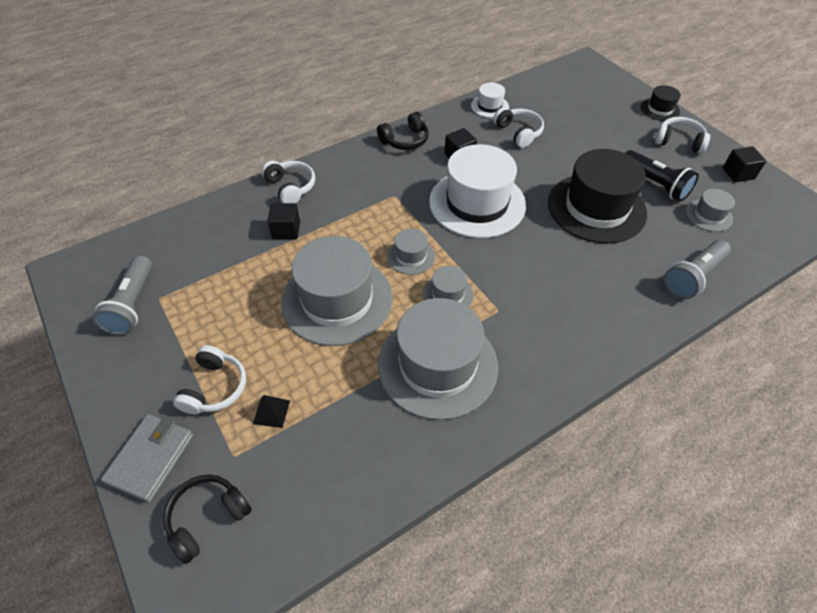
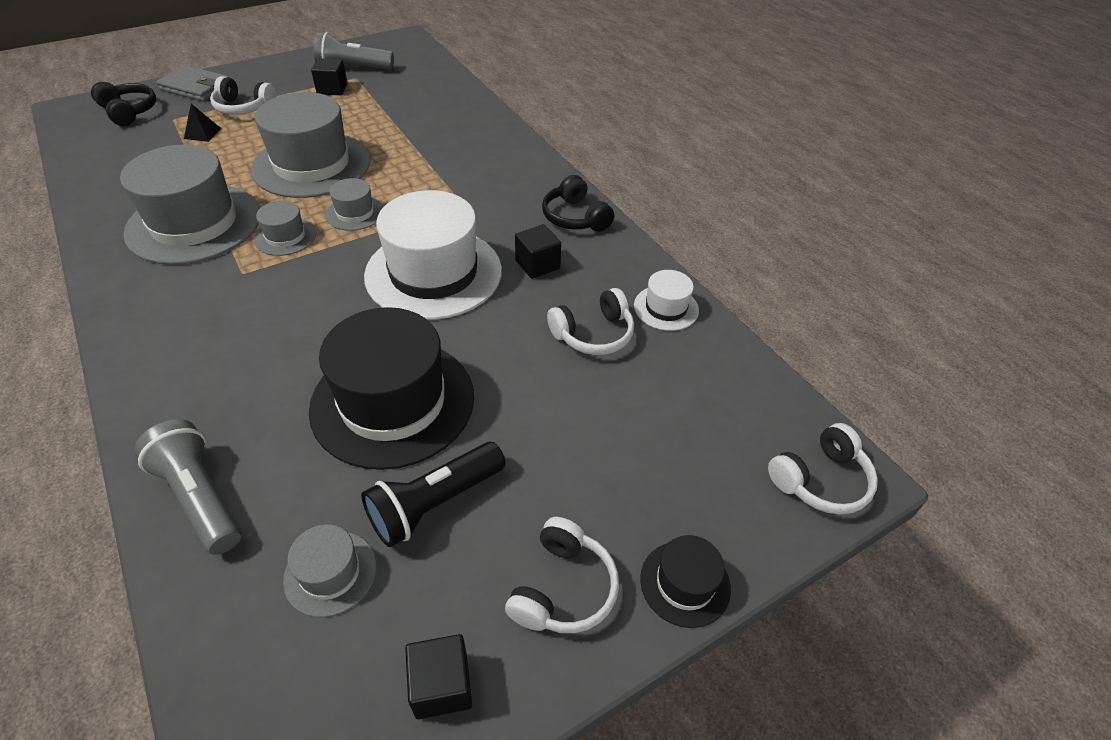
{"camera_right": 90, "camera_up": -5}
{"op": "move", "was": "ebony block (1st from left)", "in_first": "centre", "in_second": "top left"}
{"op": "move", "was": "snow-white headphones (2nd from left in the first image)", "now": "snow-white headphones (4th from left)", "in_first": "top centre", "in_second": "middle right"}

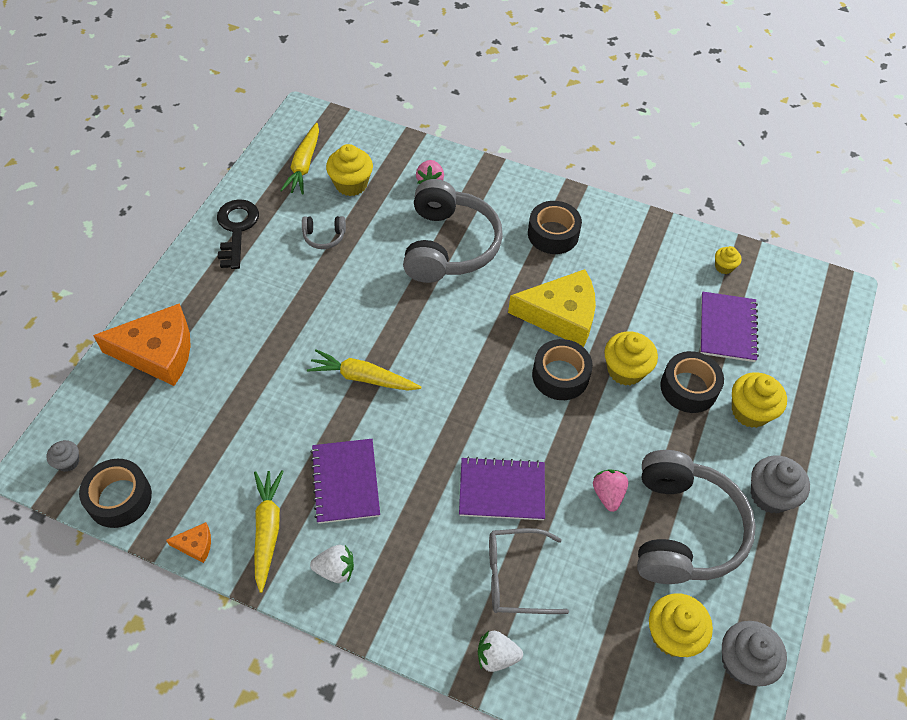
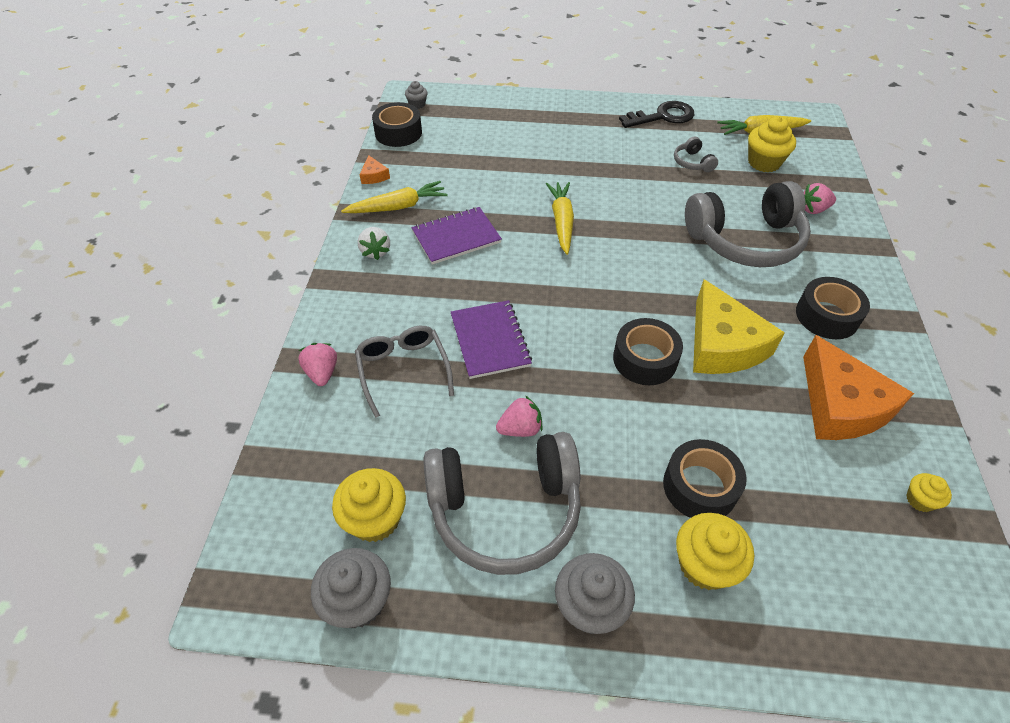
{"camera_right": 75, "camera_up": -5}
{"op": "recolor", "was": "snow-white strawberry (2nd from left)", "now": "rosy strawberry (1st from left)", "in_first": "bottom centre", "in_second": "middle left"}
{"op": "move", "was": "orange-coloured cheese (1st from left in the first image)", "now": "orange-coloured cheese (2nd from left)", "in_first": "middle left", "in_second": "middle right"}
{"op": "delete", "was": "bright yellow muffin (2nd from left)", "in_first": "middle right"}
{"op": "delete", "was": "purple exercise book (3rd from left)", "in_first": "middle right"}

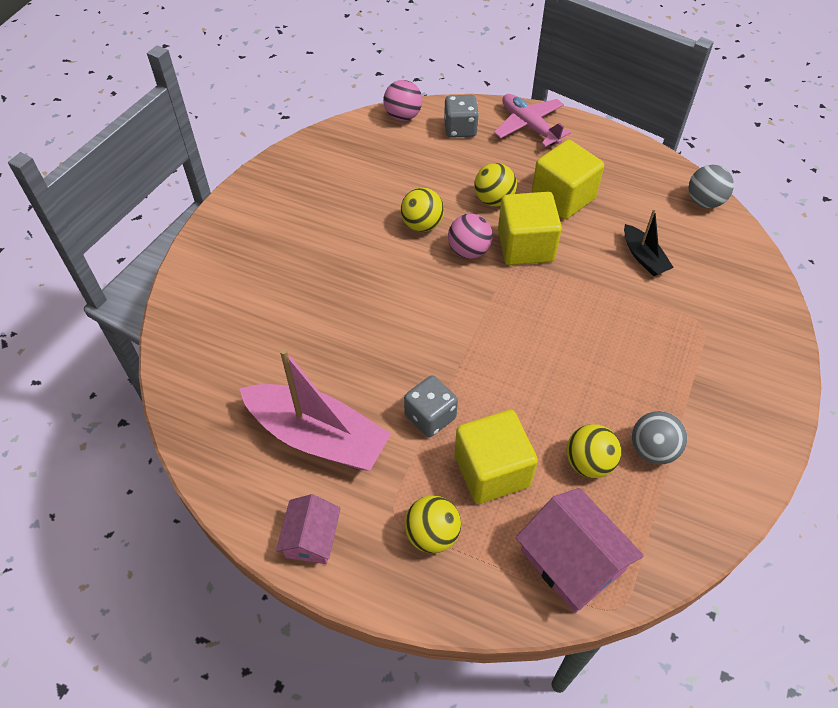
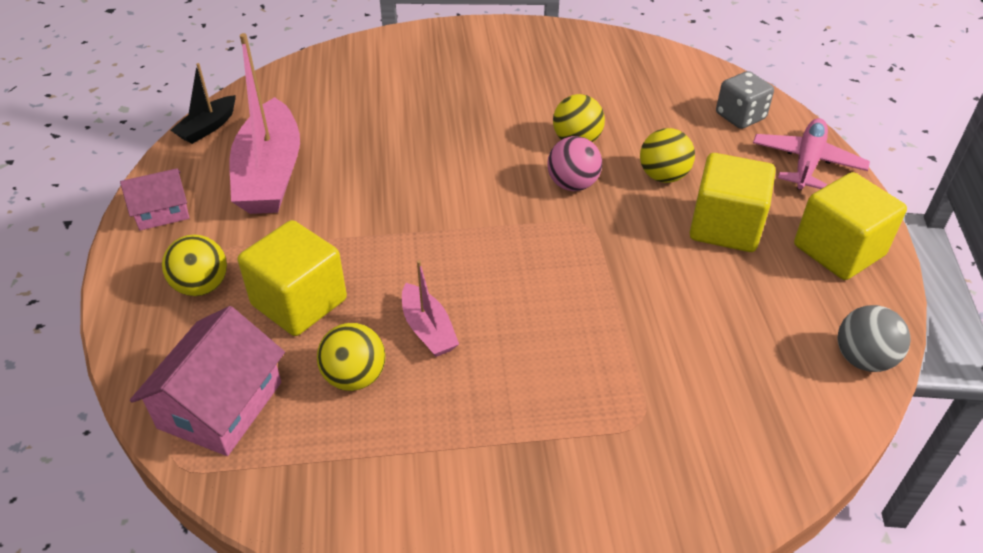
{"camera_right": 60, "camera_up": -10}
{"op": "move", "was": "ebony boat", "in_first": "middle right", "in_second": "top left"}
{"op": "insert", "now": "rosy boat (2nd from left)", "in_second": "centre"}
{"op": "move", "was": "bright yellow block (2nd from left in the first image)", "now": "bright yellow block (3rd from left)", "in_first": "top centre", "in_second": "middle right"}
{"op": "delete", "was": "rosy ball (1st from left)", "in_first": "top centre"}
{"op": "delete", "was": "grey dice (1st from left)", "in_first": "centre"}
{"op": "delete", "was": "grey ball (1st from left)", "in_first": "middle right"}

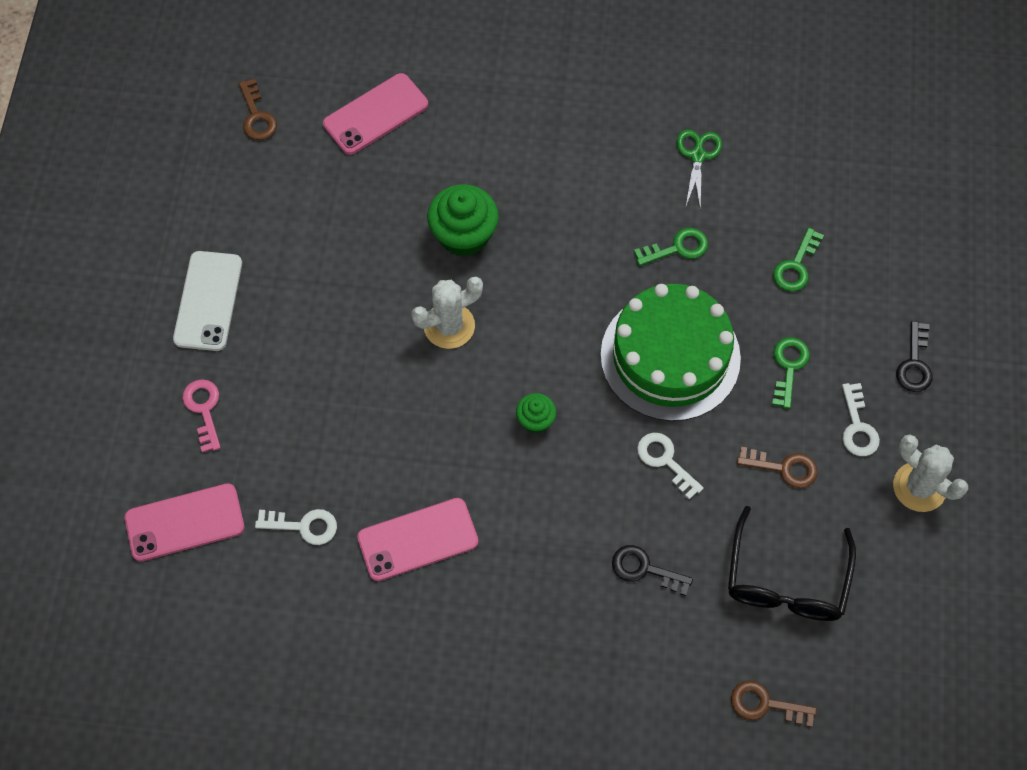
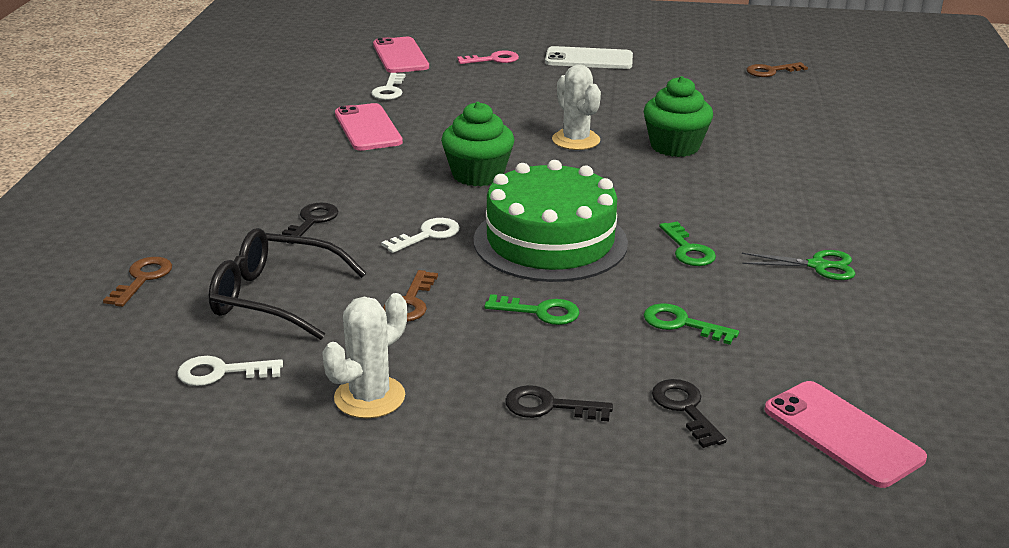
{"camera_right": 90, "camera_up": -35}
{"op": "move", "was": "snow-white latchkey (3rd from left in the first image)", "now": "snow-white latchkey (1st from left)", "in_first": "middle right", "in_second": "bottom left"}
{"op": "resize", "was": "leaf-green muffin (2nd from left in the first image)", "in_first": "centre", "in_second": "top centre", "ratio": 1.84}
{"op": "insert", "now": "ebony latchkey (3rd from left)", "in_second": "bottom right"}
{"op": "move", "was": "rosy phone (2nd from left in the first image)", "now": "rosy phone (3rd from left)", "in_first": "top centre", "in_second": "bottom right"}

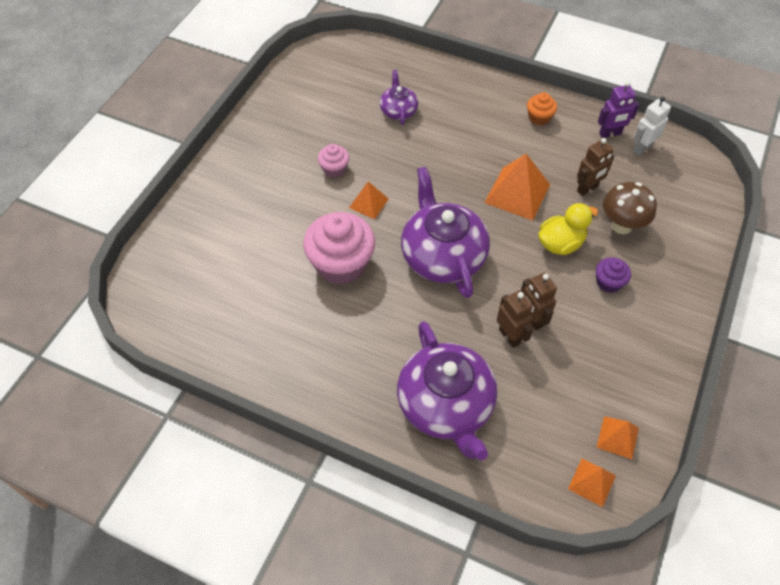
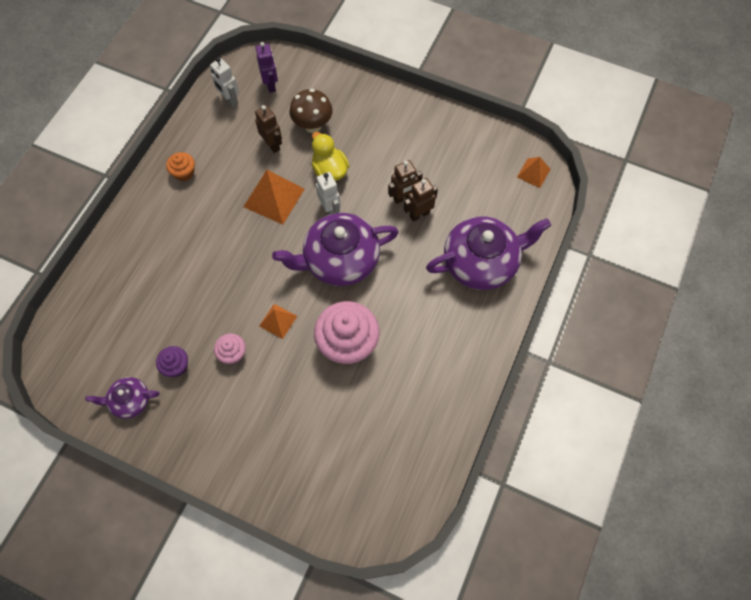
{"camera_right": -90, "camera_up": 10}
{"op": "move", "was": "purple tea pot (1st from left)", "in_first": "top centre", "in_second": "middle left"}
{"op": "move", "was": "purple muffin", "in_first": "middle right", "in_second": "middle left"}
{"op": "move", "was": "purple robot figure", "in_first": "top right", "in_second": "top centre"}
{"op": "insert", "now": "snow-white robot figure (2nd from left)", "in_second": "top centre"}
{"op": "delete", "was": "orange-coloured solid pyramid (4th from left)", "in_first": "bottom right"}

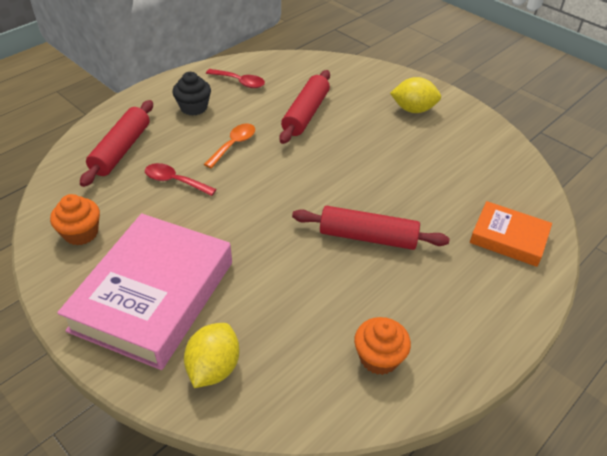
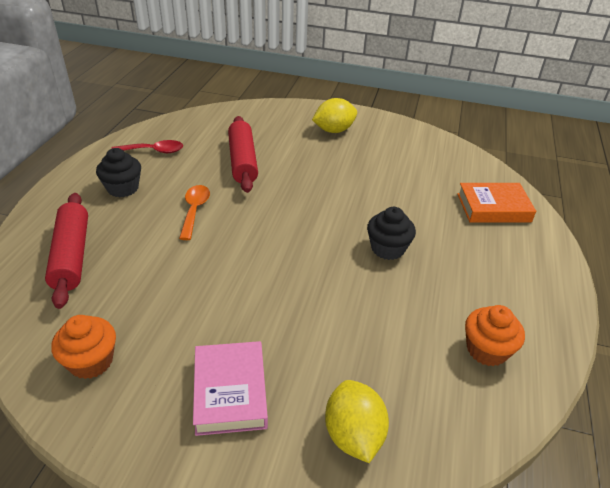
{"camera_right": -30, "camera_up": -5}
{"op": "resize", "was": "rosy hardcover", "in_first": "middle left", "in_second": "bottom centre", "ratio": 0.53}
{"op": "replace", "was": "red pastry roller (3rd from left)", "now": "ebony muffin (2nd from left)", "in_first": "centre", "in_second": "centre"}
{"op": "delete", "was": "red teaspoon (1st from left)", "in_first": "middle left"}

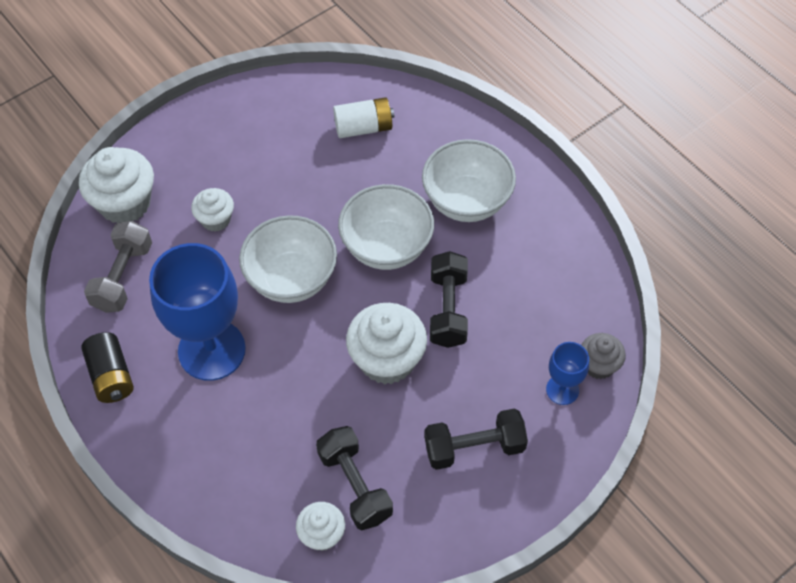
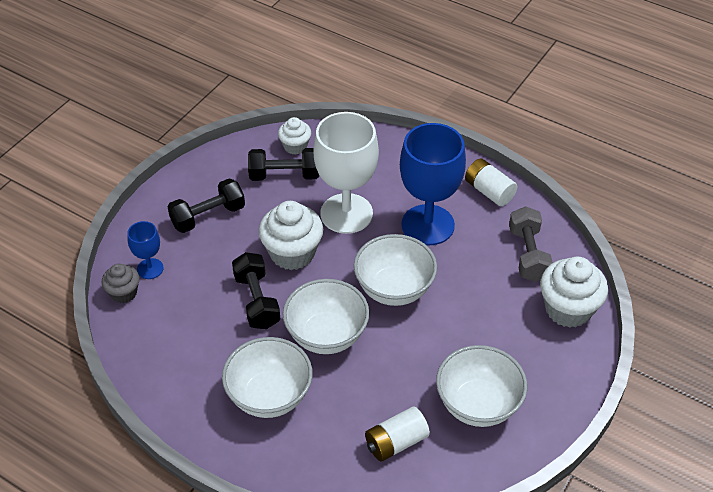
{"camera_right": 160, "camera_up": -10}
{"op": "rotate", "was": "ebony hand weight (1st from left in the first image)", "in_first": "bottom centre", "in_second": "centre", "clockwise": -45}
{"op": "insert", "now": "snow-white goblet", "in_second": "centre"}
{"op": "insert", "now": "snow-white bowl (4th from left)", "in_second": "bottom right"}
{"op": "recolor", "was": "ebony battery", "now": "snow-white battery (2nd from left)", "in_first": "middle left", "in_second": "middle right"}
{"op": "delete", "was": "snow-white muffin (2nd from left)", "in_first": "middle left"}

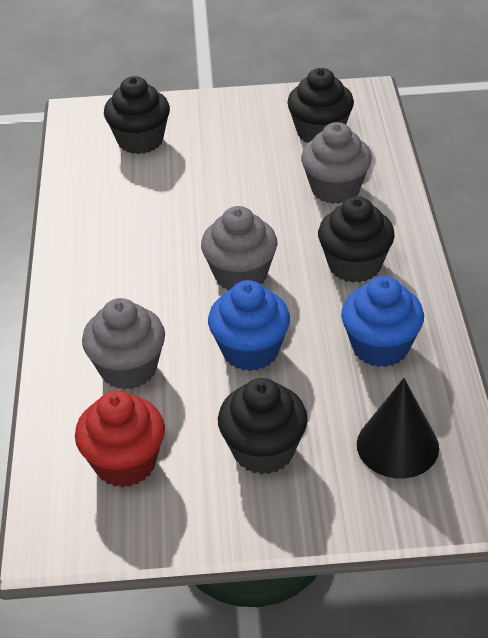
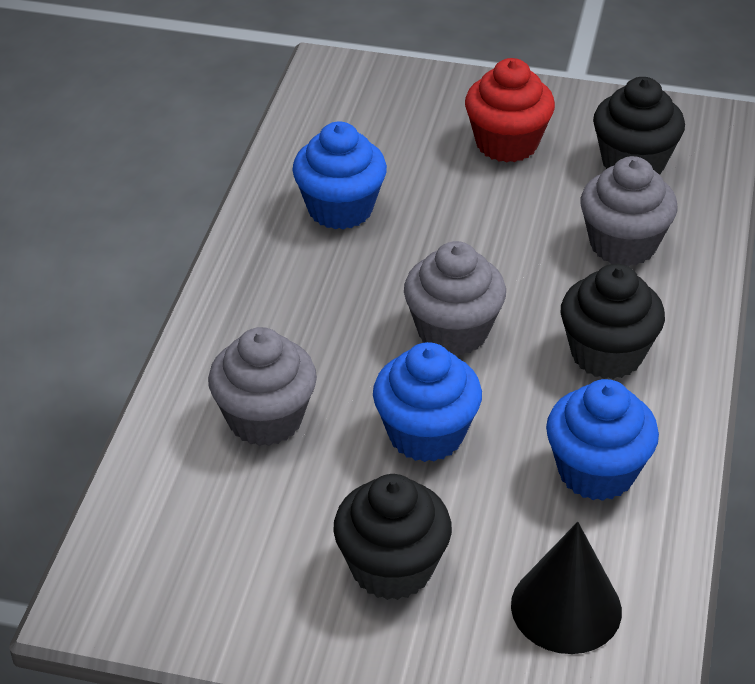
{"camera_right": 15, "camera_up": 0}
{"op": "insert", "now": "blue muffin (1st from left)", "in_second": "top centre"}
{"op": "move", "was": "red muffin", "in_first": "bottom left", "in_second": "top right"}
{"op": "delete", "was": "ebony muffin (1st from left)", "in_first": "top left"}

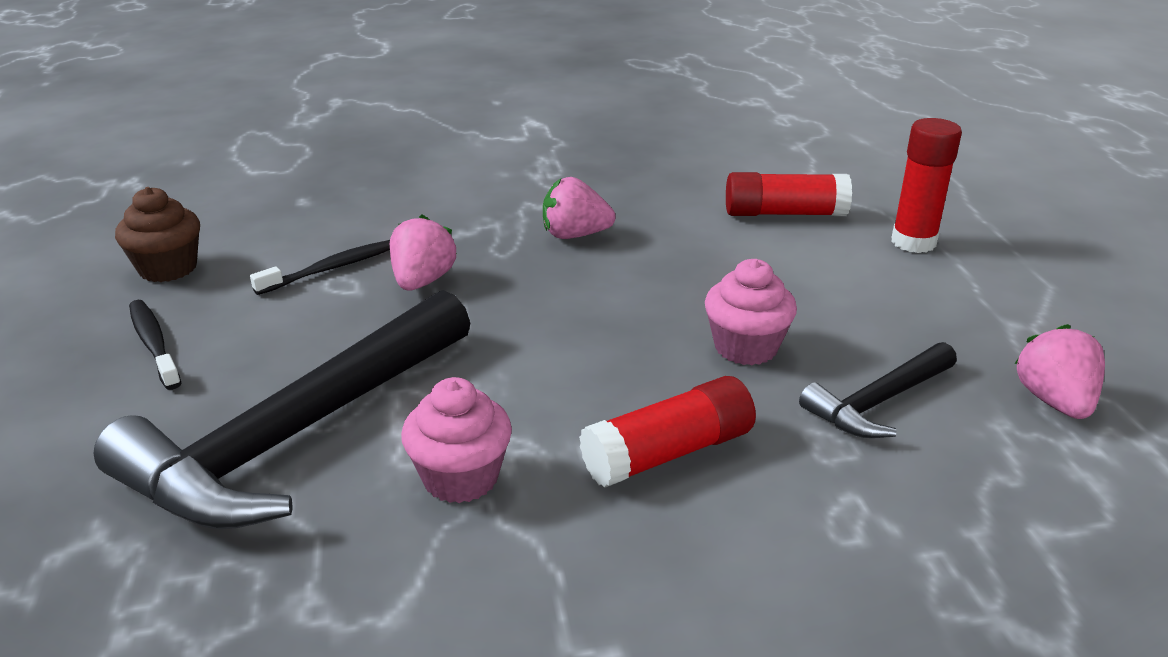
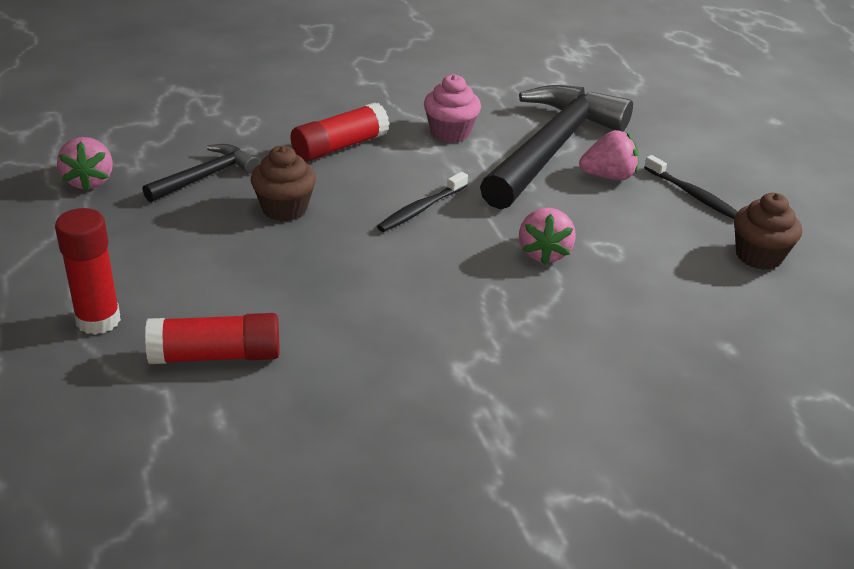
{"camera_right": 170, "camera_up": 5}
{"op": "recolor", "was": "rosy muffin (2nd from left)", "now": "brown muffin (1st from left)", "in_first": "centre", "in_second": "top left"}
{"op": "move", "was": "ebony tooth brush (2nd from left in the first image)", "now": "ebony tooth brush (1st from left)", "in_first": "middle left", "in_second": "centre"}
{"op": "move", "was": "rosy strawberry (2nd from left in the first image)", "now": "rosy strawberry (3rd from left)", "in_first": "top centre", "in_second": "top right"}

